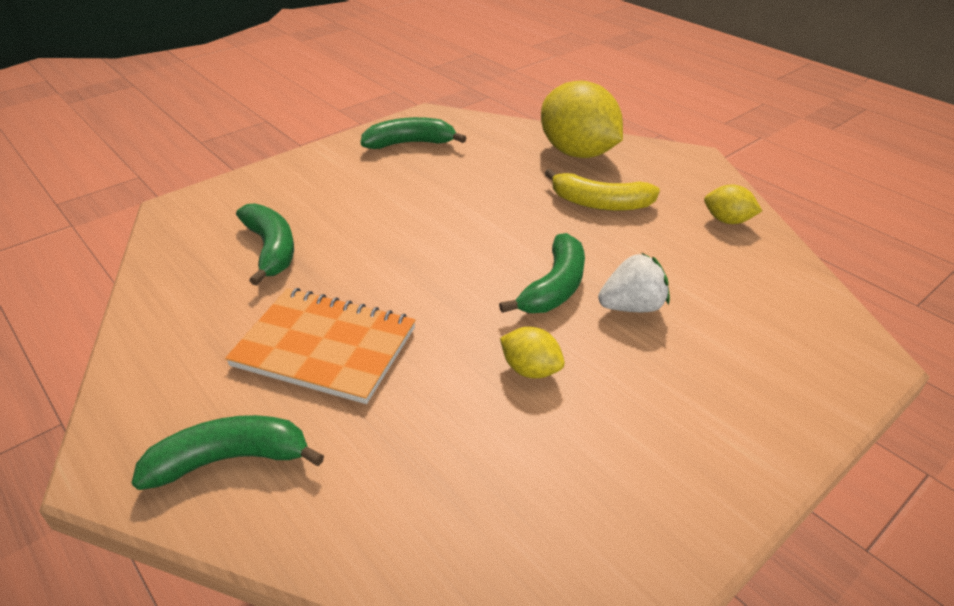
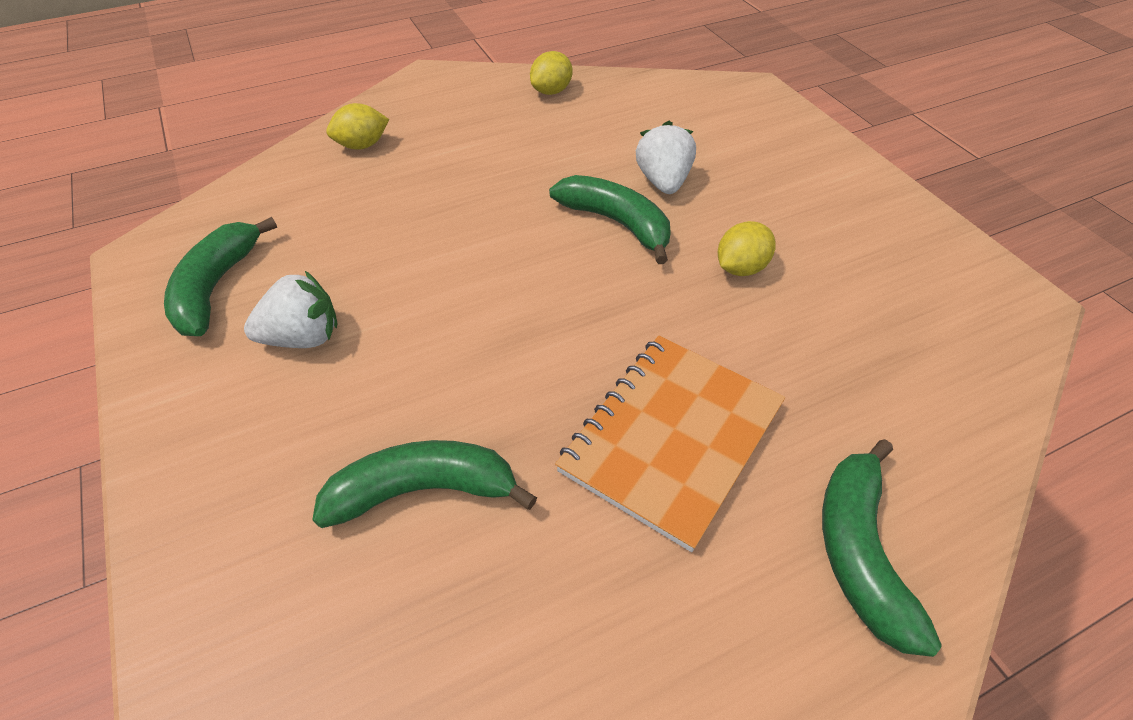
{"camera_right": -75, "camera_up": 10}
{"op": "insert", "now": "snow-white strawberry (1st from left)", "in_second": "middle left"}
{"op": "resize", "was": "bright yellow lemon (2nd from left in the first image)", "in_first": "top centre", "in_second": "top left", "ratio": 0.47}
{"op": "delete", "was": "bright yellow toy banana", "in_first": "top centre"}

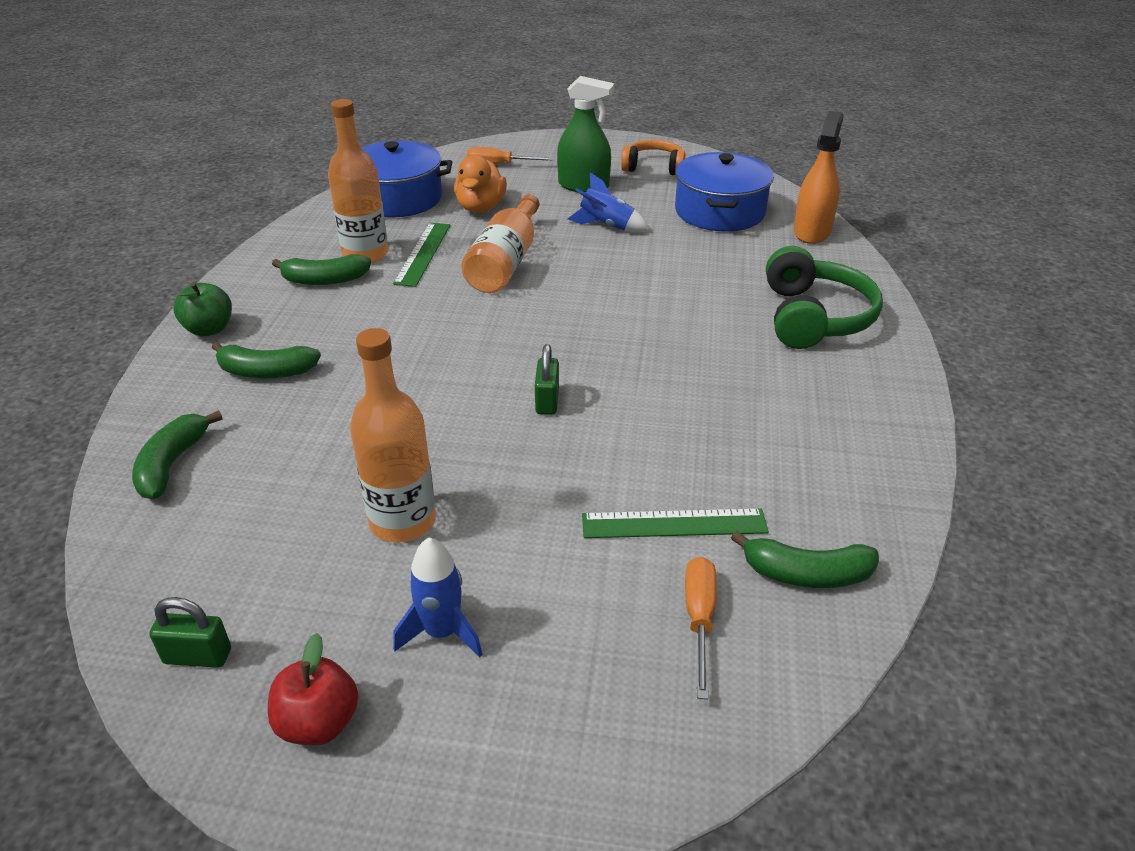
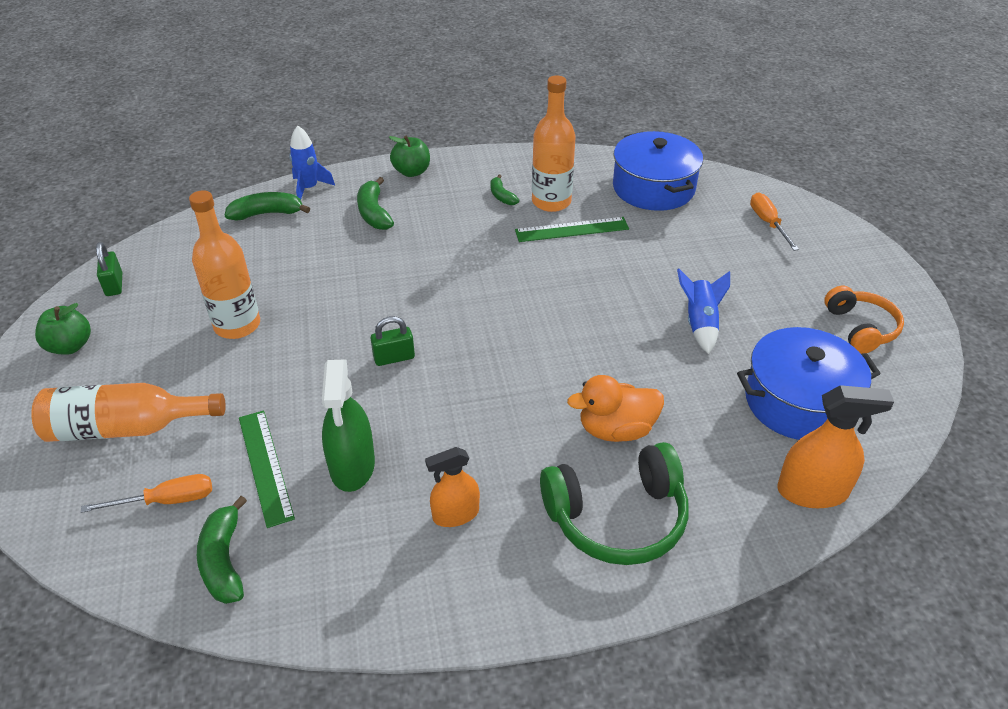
{"camera_right": 70, "camera_up": 5}
{"op": "move", "was": "orange-coloured flask (3rd from left in the first image)", "now": "orange-coloured flask (1st from left)", "in_first": "top centre", "in_second": "middle left"}
{"op": "recolor", "was": "red apple", "now": "leaf-green apple (1st from left)", "in_first": "bottom left", "in_second": "middle left"}
{"op": "move", "was": "blue spaceship (1st from left)", "in_first": "bottom centre", "in_second": "top left"}
{"op": "move", "was": "leaf-green sprayer", "in_first": "top centre", "in_second": "centre"}
{"op": "insert", "now": "orange-coloured sprayer (1st from left)", "in_second": "bottom centre"}
{"op": "resize", "was": "leaf-green toy banana (3rd from left in the first image)", "in_first": "top left", "in_second": "top centre", "ratio": 0.62}
{"op": "move", "was": "orange-coloured toy duck", "in_first": "top centre", "in_second": "centre"}

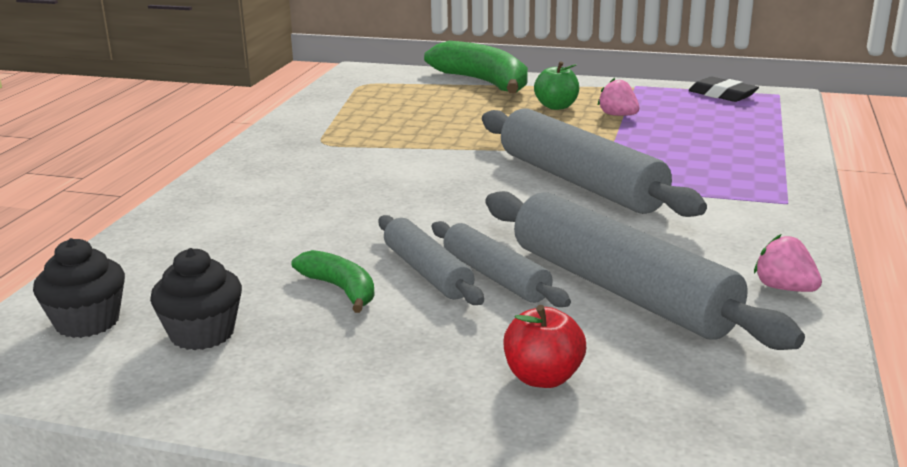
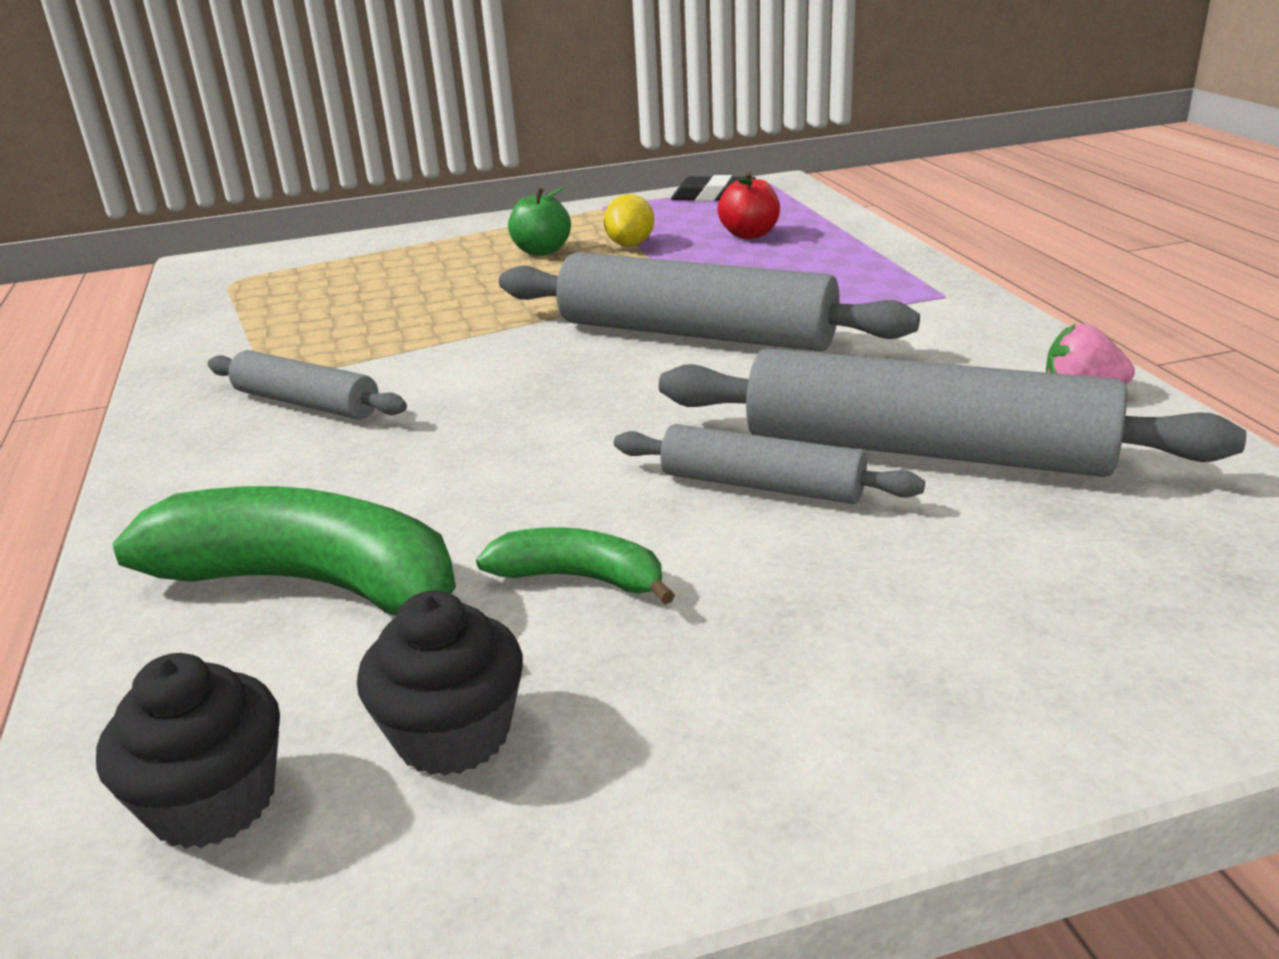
{"camera_right": -30, "camera_up": 5}
{"op": "move", "was": "leaf-green toy banana (2nd from left in the first image)", "now": "leaf-green toy banana (1st from left)", "in_first": "top centre", "in_second": "middle left"}
{"op": "move", "was": "grey pastry roller (1st from left)", "in_first": "centre", "in_second": "middle left"}
{"op": "replace", "was": "rosy strawberry (1st from left)", "now": "bright yellow lemon", "in_first": "top right", "in_second": "top centre"}
{"op": "move", "was": "red apple", "in_first": "bottom centre", "in_second": "top centre"}

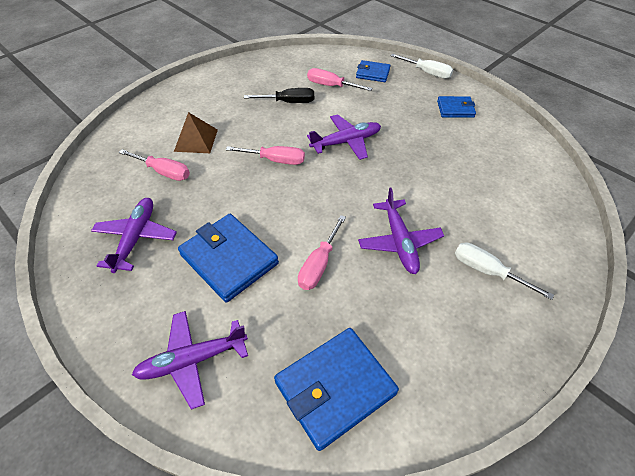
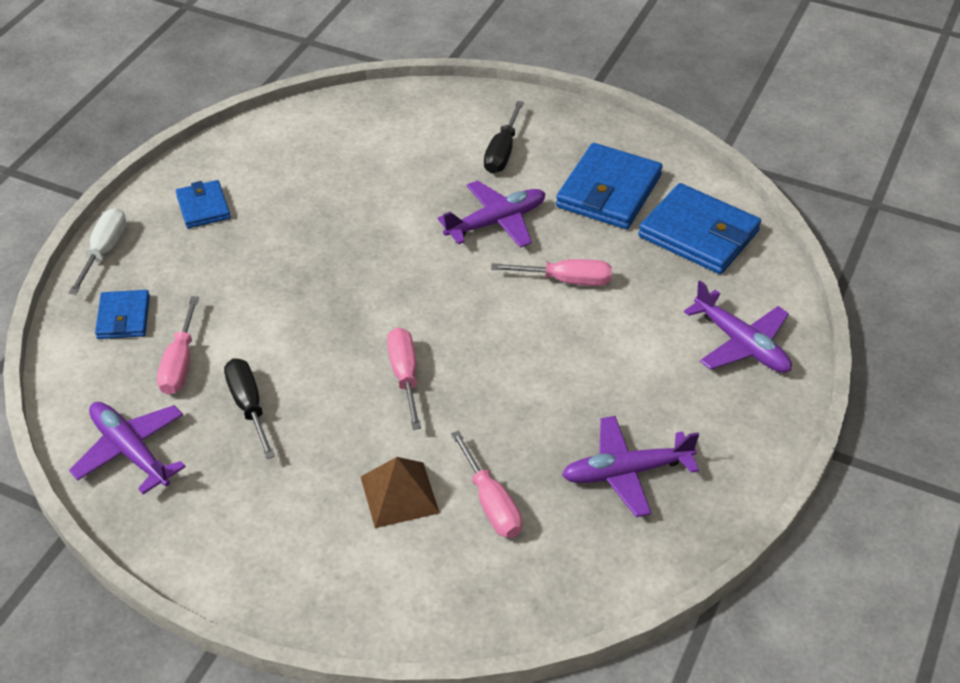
{"camera_right": -110, "camera_up": -5}
{"op": "move", "was": "purple toy plane (3rd from left in the first image)", "now": "purple toy plane (1st from left)", "in_first": "top centre", "in_second": "middle left"}
{"op": "rotate", "was": "rosy hand screwdriver (1st from left in the first image)", "in_first": "middle left", "in_second": "bottom centre", "clockwise": 150}
{"op": "recolor", "was": "snow-white hand screwdriver (2nd from left)", "now": "ebony hand screwdriver (2nd from left)", "in_first": "middle right", "in_second": "top centre"}
{"op": "move", "was": "blue wallet (1st from left in the first image)", "now": "blue wallet (3rd from left)", "in_first": "centre", "in_second": "top centre"}

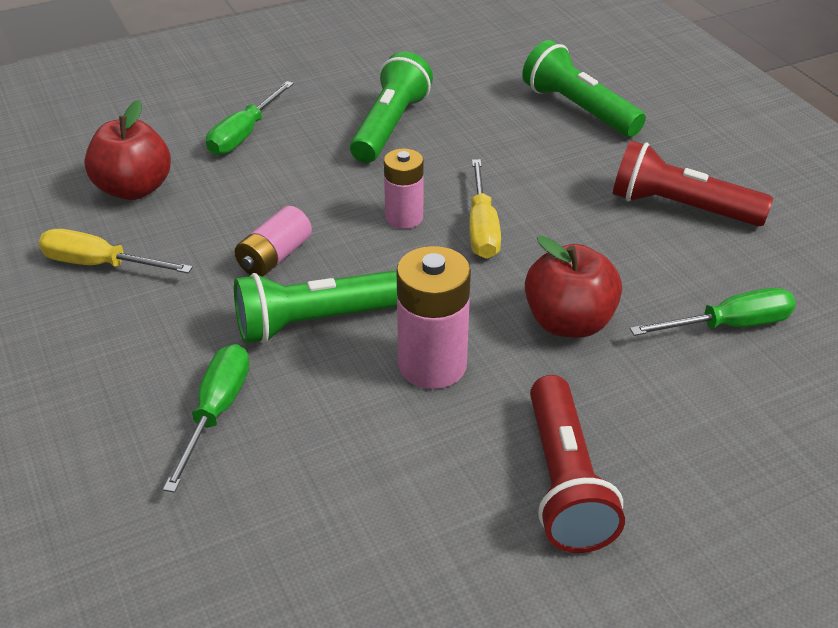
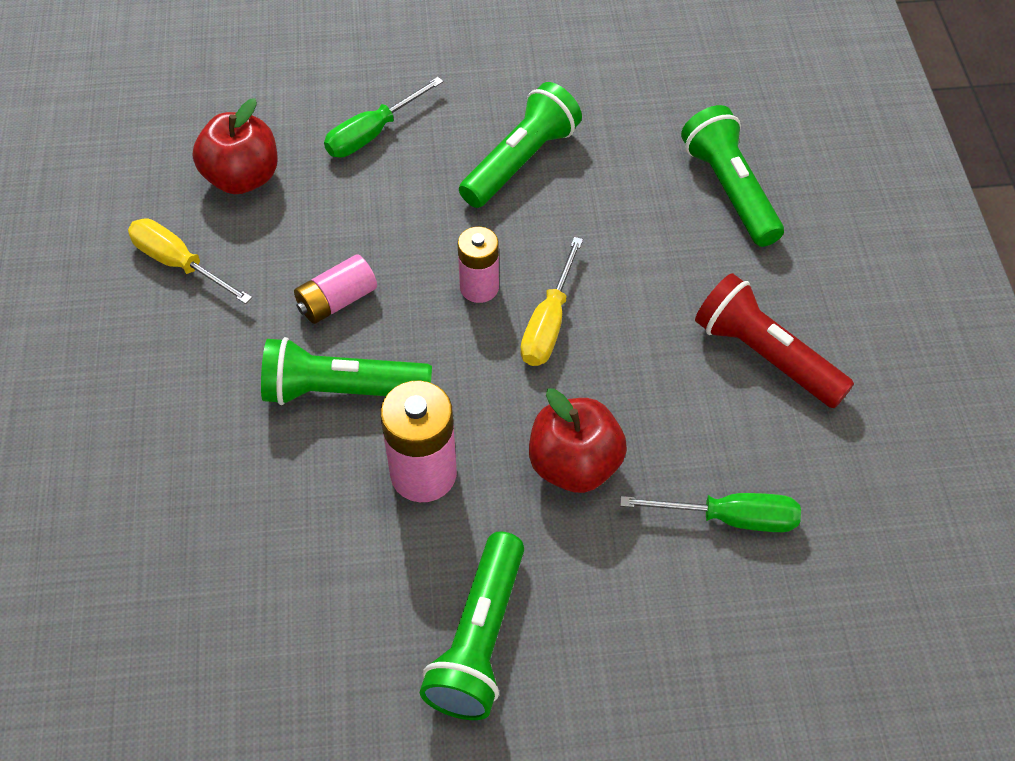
{"camera_right": 20, "camera_up": 15}
{"op": "recolor", "was": "red torch (1st from left)", "now": "leaf-green torch (2nd from left)", "in_first": "bottom right", "in_second": "bottom centre"}
{"op": "delete", "was": "leaf-green hand screwdriver (1st from left)", "in_first": "middle left"}

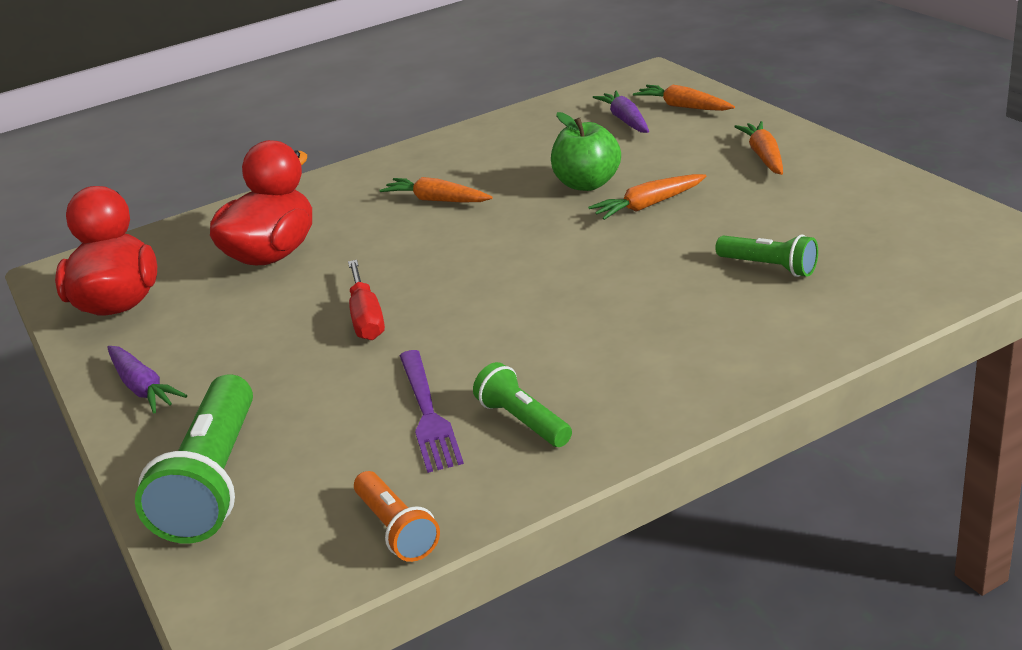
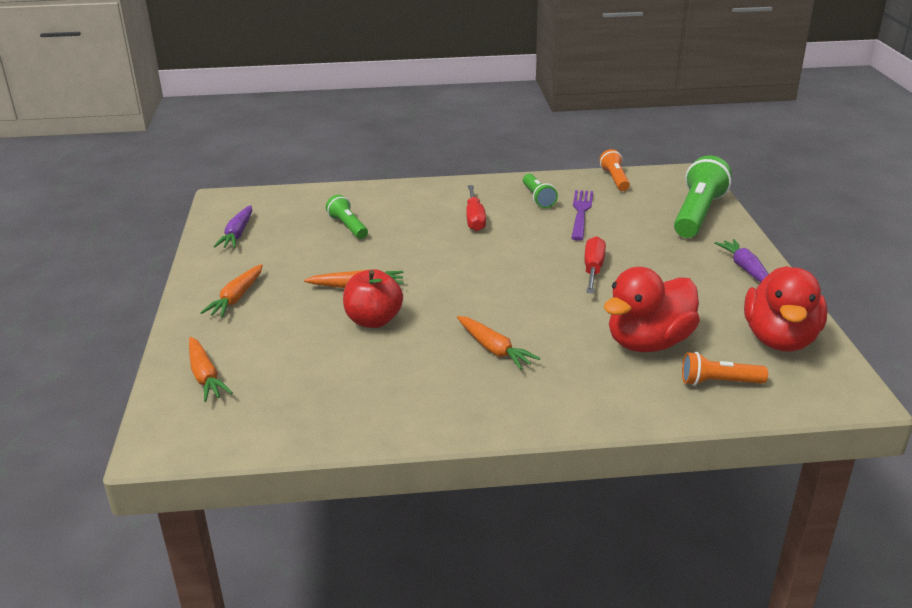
{"camera_right": -160, "camera_up": 0}
{"op": "move", "was": "purple root vegetable (2nd from left in the first image)", "now": "purple root vegetable (1st from left)", "in_first": "top centre", "in_second": "middle left"}
{"op": "recolor", "was": "leaf-green apple", "now": "red apple", "in_first": "top centre", "in_second": "centre"}
{"op": "insert", "now": "red hand screwdriver (1st from left)", "in_second": "centre"}
{"op": "insert", "now": "orange-coloured torch (2nd from left)", "in_second": "middle right"}

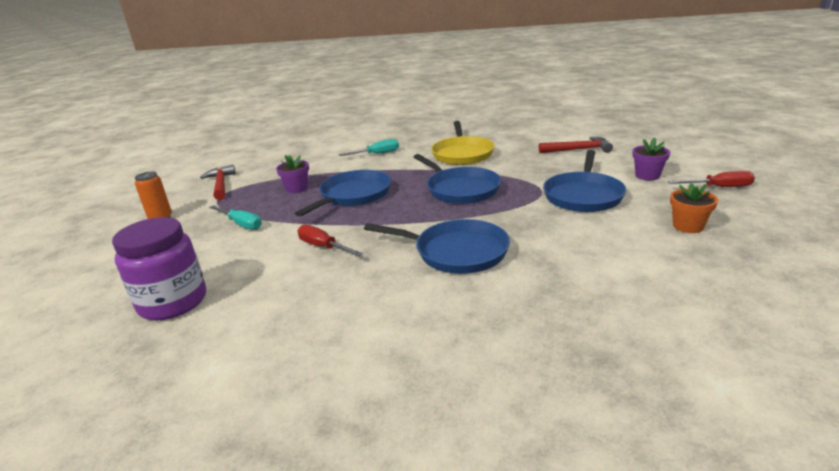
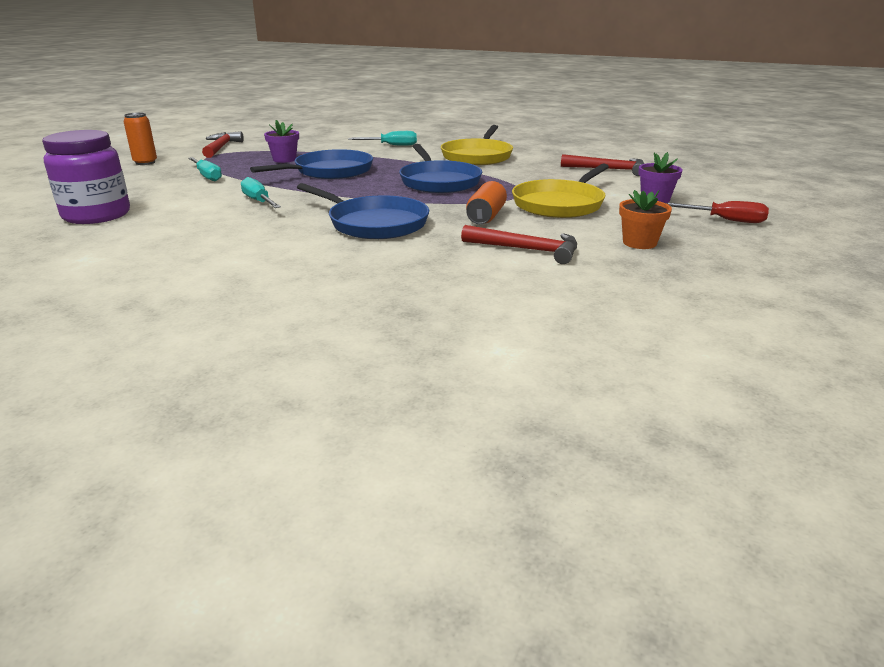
{"camera_right": 15, "camera_up": 0}
{"op": "recolor", "was": "red hand screwdriver (1st from left)", "now": "teal hand screwdriver (2nd from left)", "in_first": "centre", "in_second": "top left"}
{"op": "insert", "now": "red hammer (2nd from left)", "in_second": "centre"}
{"op": "insert", "now": "orange-coloured soda can (2nd from left)", "in_second": "top centre"}
{"op": "recolor", "was": "blue frying pan (4th from left)", "now": "bright yellow frying pan (2nd from left)", "in_first": "middle right", "in_second": "top centre"}

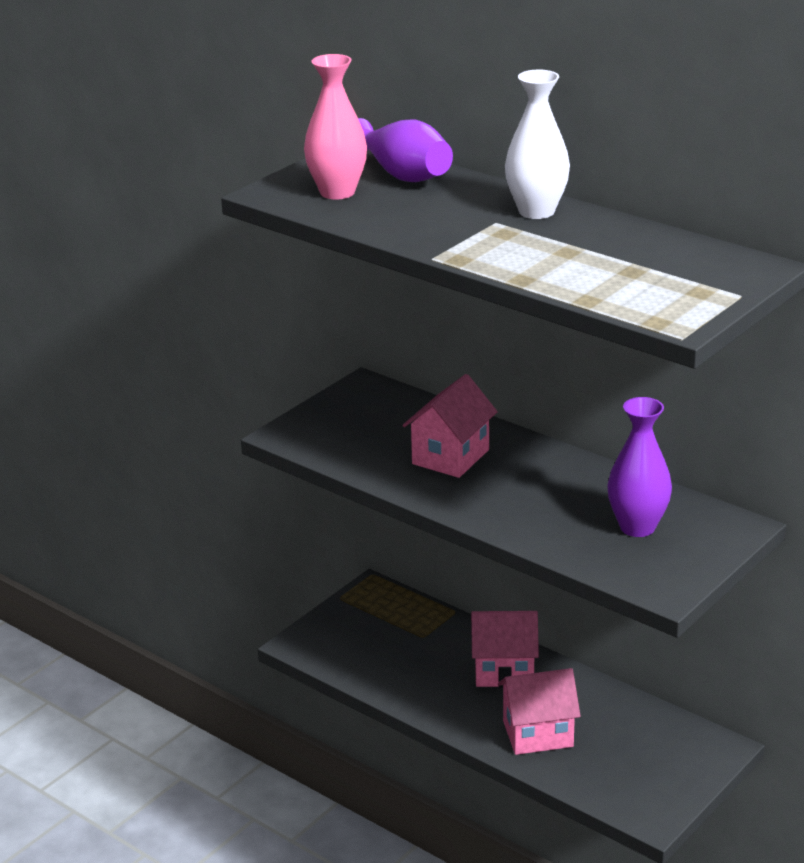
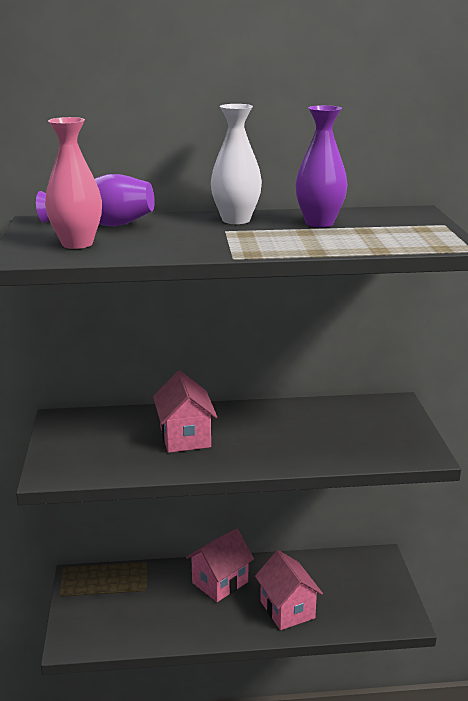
{"camera_right": -45, "camera_up": -5}
{"op": "rotate", "was": "rosy cottage (3rd from left)", "in_first": "bottom right", "in_second": "bottom centre", "clockwise": -60}
{"op": "move", "was": "purple vase (2nd from left)", "in_first": "middle right", "in_second": "top right"}

